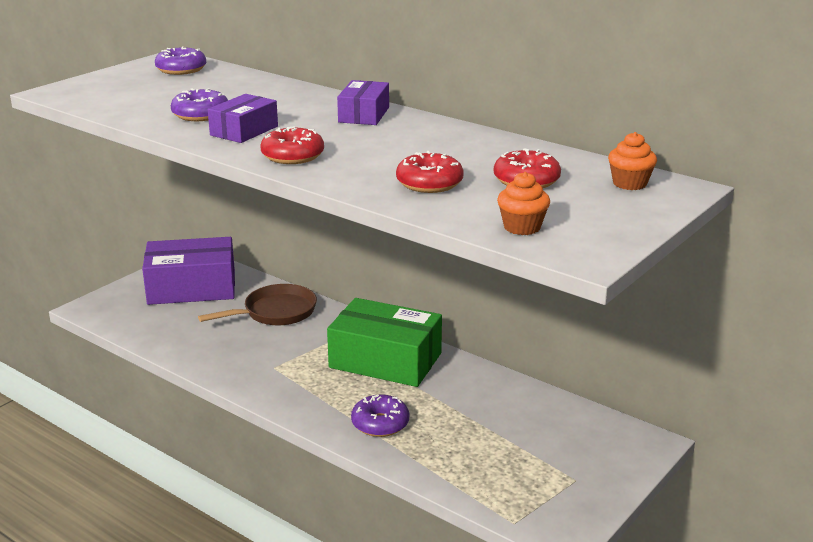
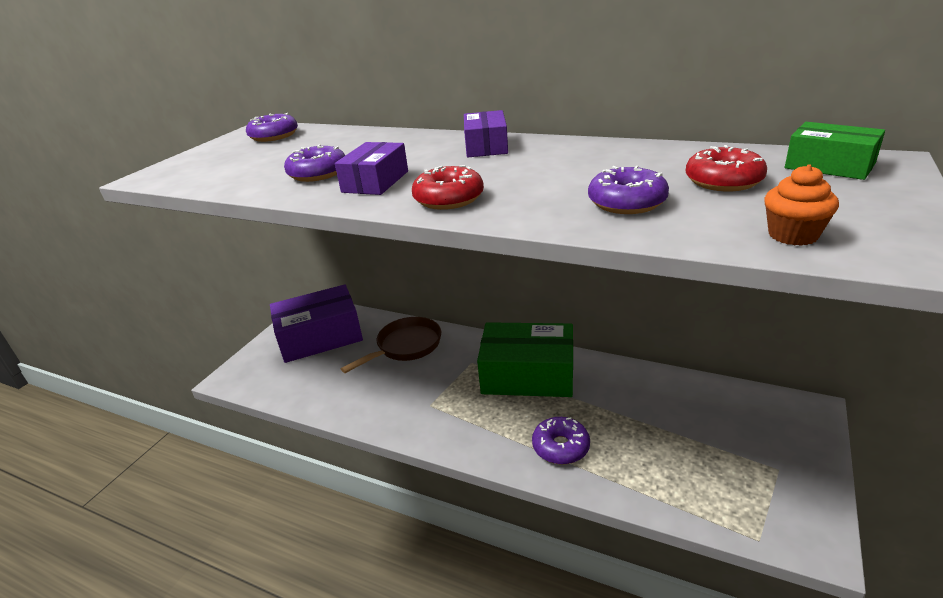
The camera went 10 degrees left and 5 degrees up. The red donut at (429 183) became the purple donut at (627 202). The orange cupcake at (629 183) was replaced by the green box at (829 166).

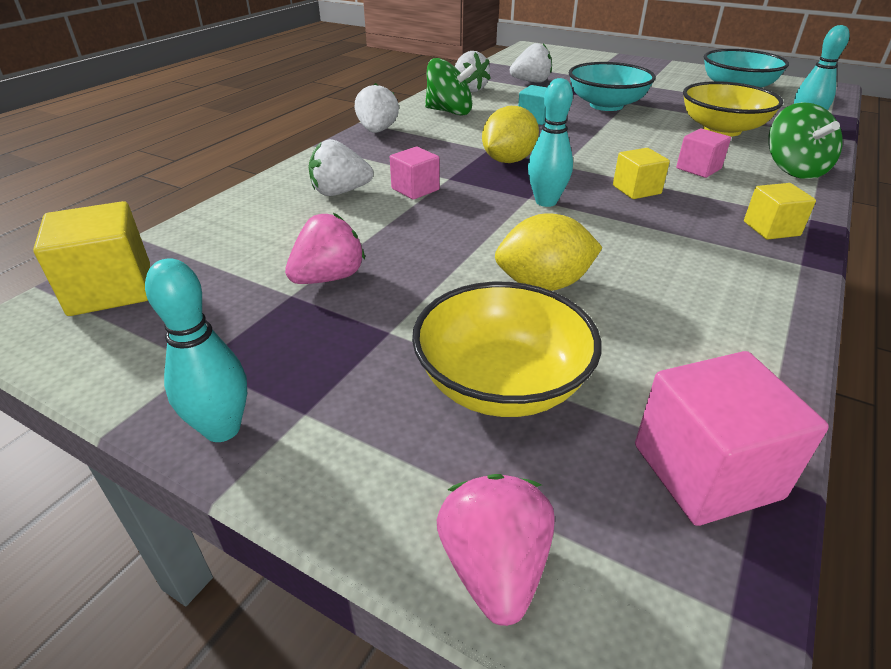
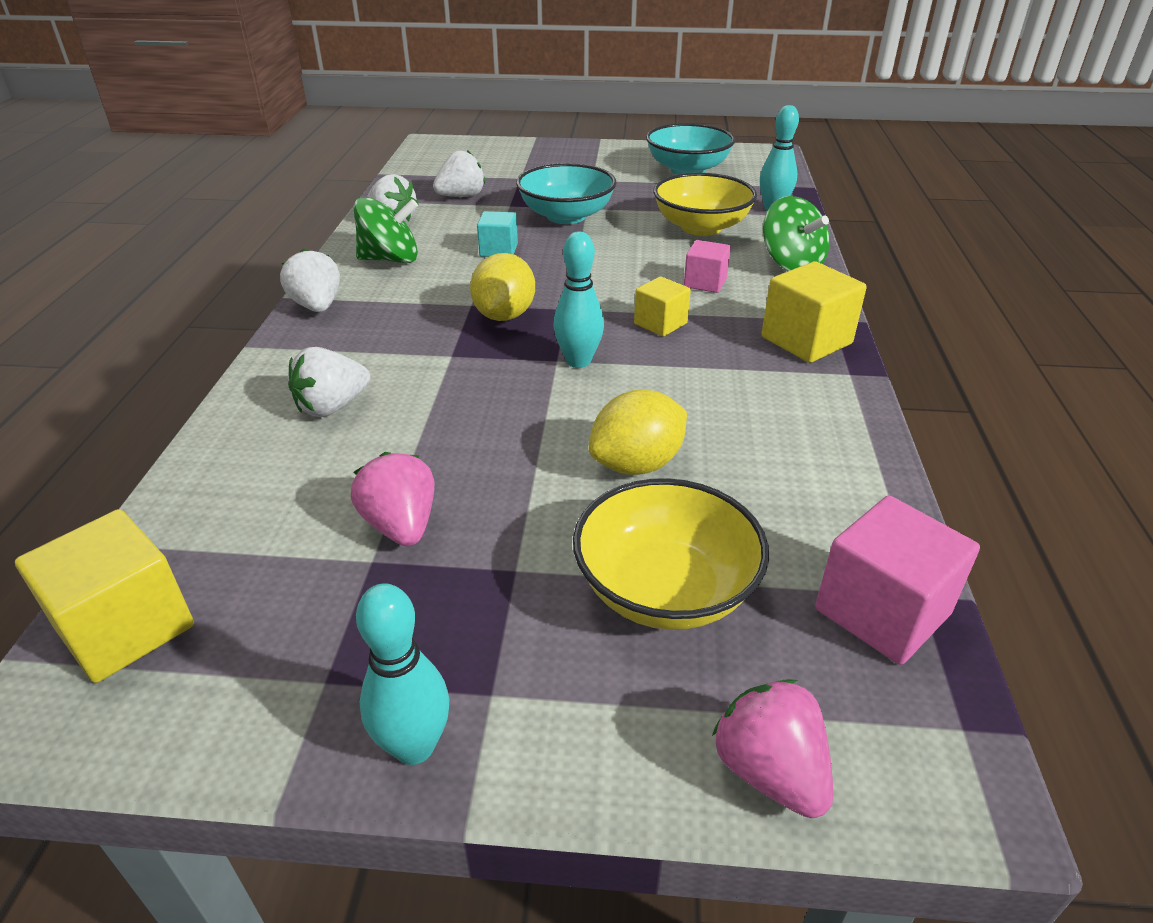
The camera went 25 degrees left and 0 degrees up. The pink strawberry at (328 278) turned 45 degrees counterclockwise. The pink cube at (415 189) disappeared. The yellow cube at (771 228) changed to 1.62 times the size.

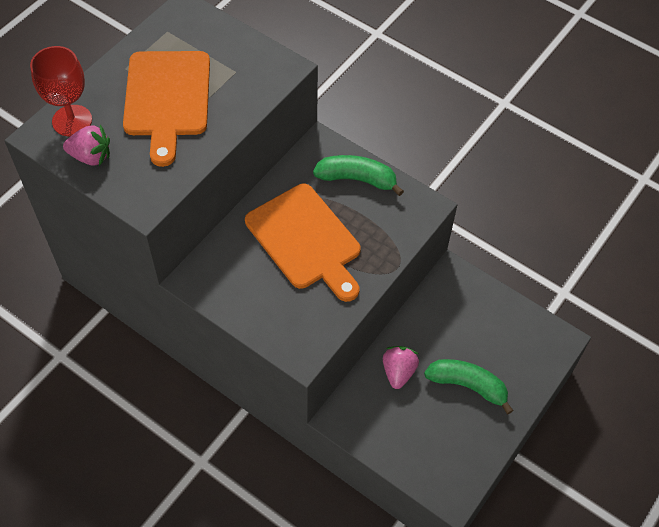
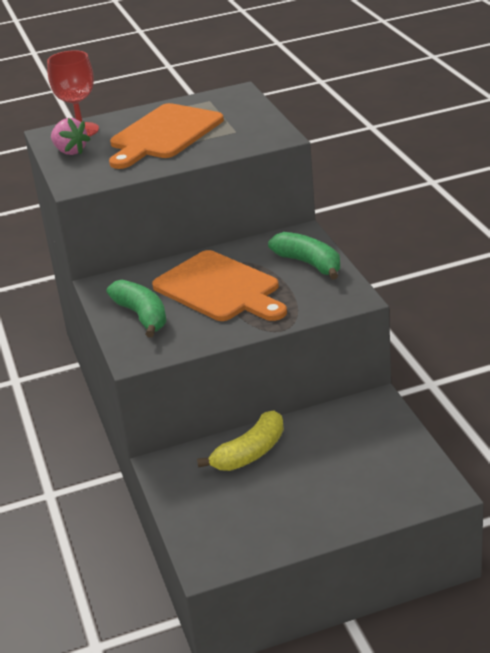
The camera went 40 degrees right and 25 degrees down. The orange cutting board at (306 240) turned 45 degrees counterclockwise. The pink strawberry at (398 372) was replaced by the yellow banana at (250 453). The green banana moved from (468 386) to (142 316).

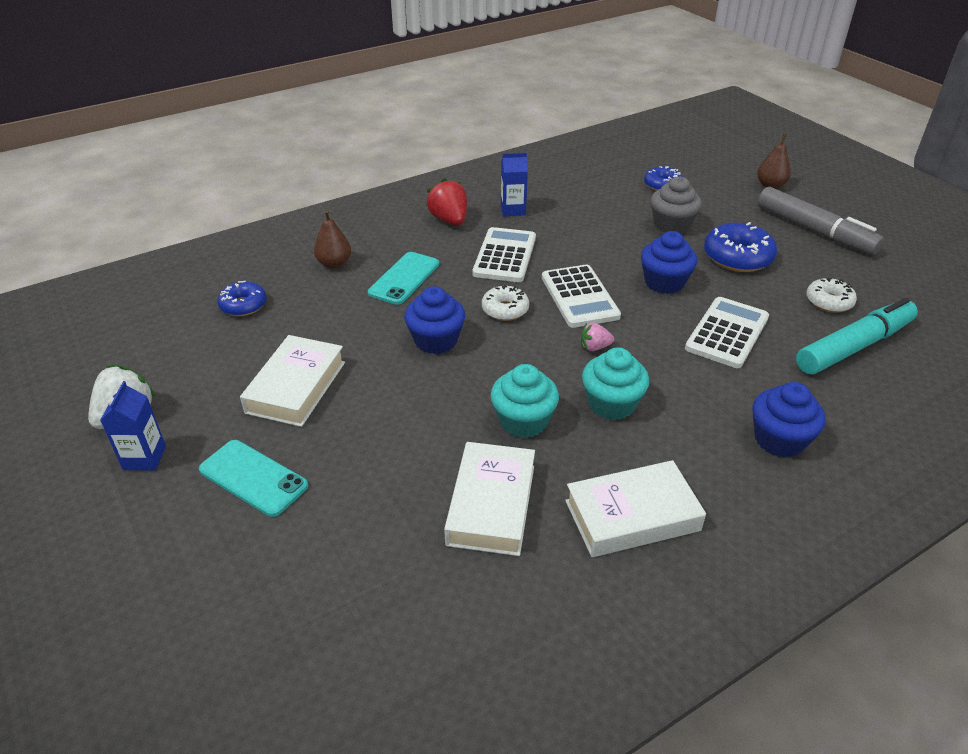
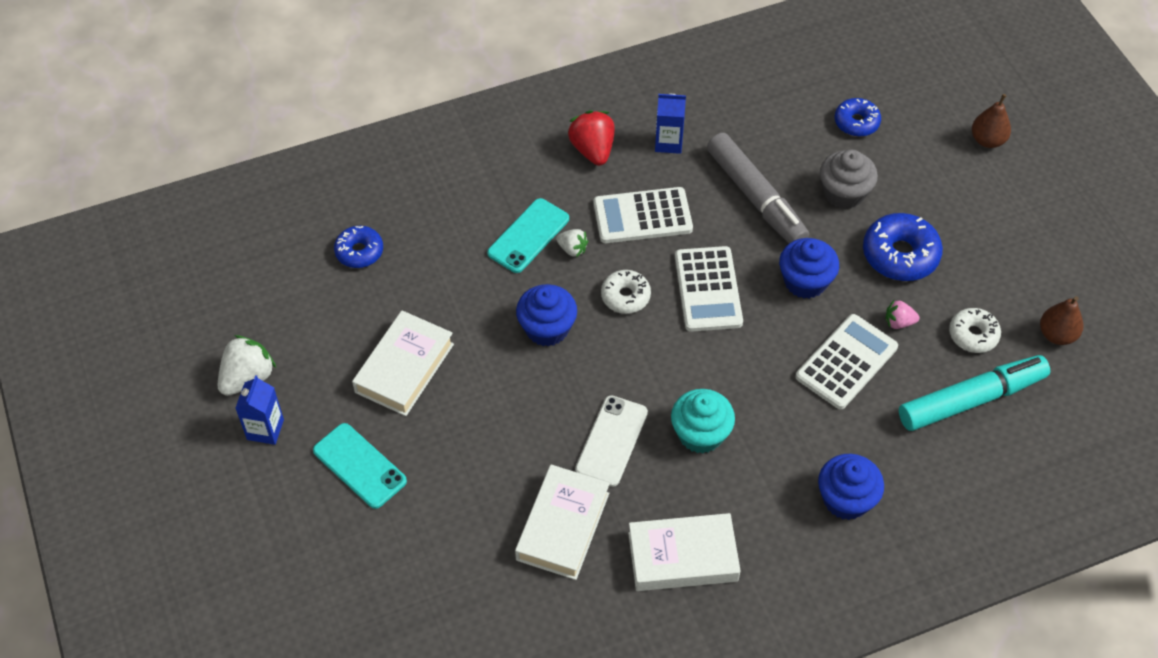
The camera went 10 degrees right and 15 degrees up. The brown pear moved from (334 263) to (1056 335). The white calculator at (504 256) turned 120 degrees counterclockwise. The turquoise cupcake at (523 421) was replaced by the white phone at (611 441). The pink strawberry moved from (594 347) to (898 322). The grey marker moved from (814 230) to (755 197). The white strawberry at (572 249) appeared.

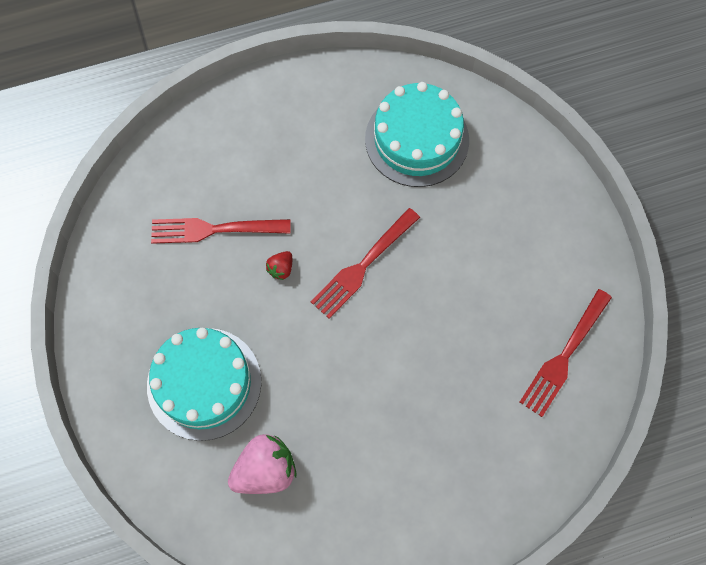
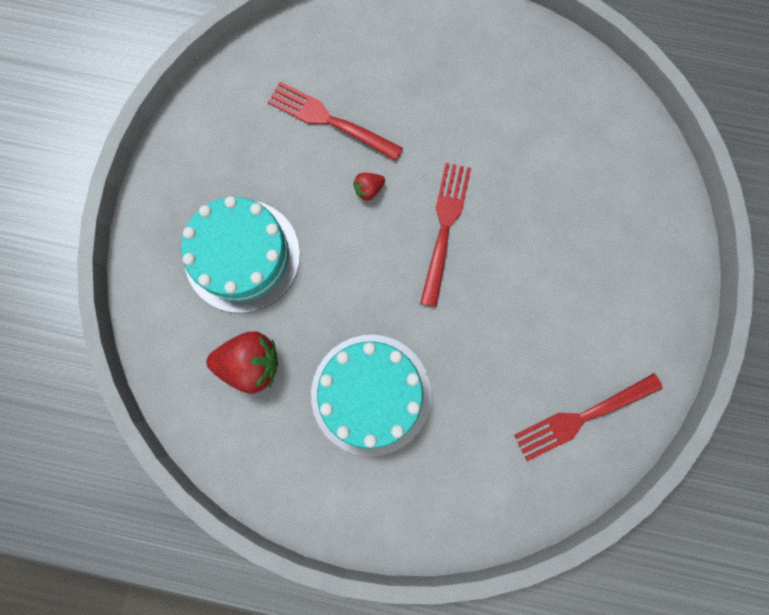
The camera went 30 degrees right and 10 degrees up. The pink strawberry at (265 470) became the red strawberry at (251 363). The red fork at (363 265) turned 120 degrees clockwise. The turquoise cake moved from (417 139) to (371 394).

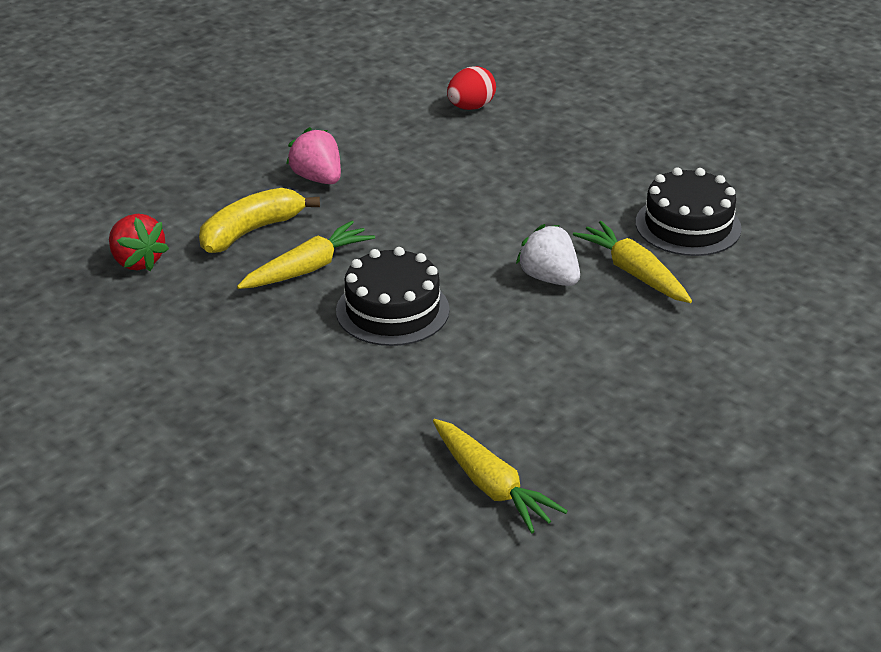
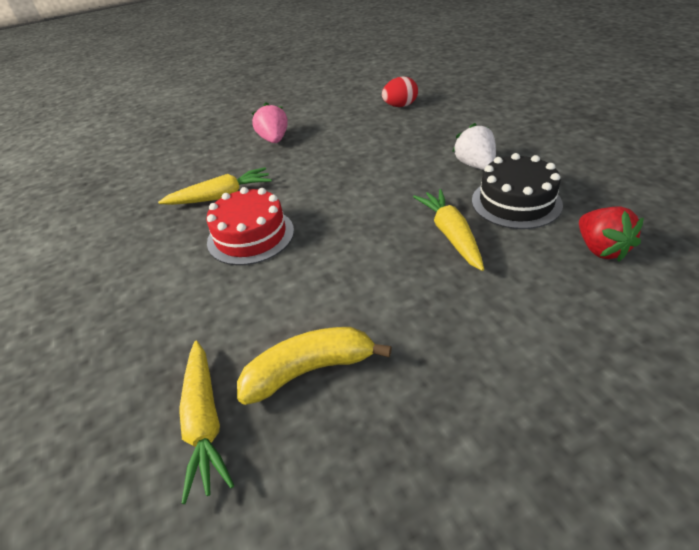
The camera went 25 degrees right and 5 degrees up. The red strawberry moved from (137 261) to (601 249). The yellow banana moved from (251 231) to (309 370). The black cake at (392 310) became the red cake at (250 236). The white strawberry moved from (549 278) to (475 165).

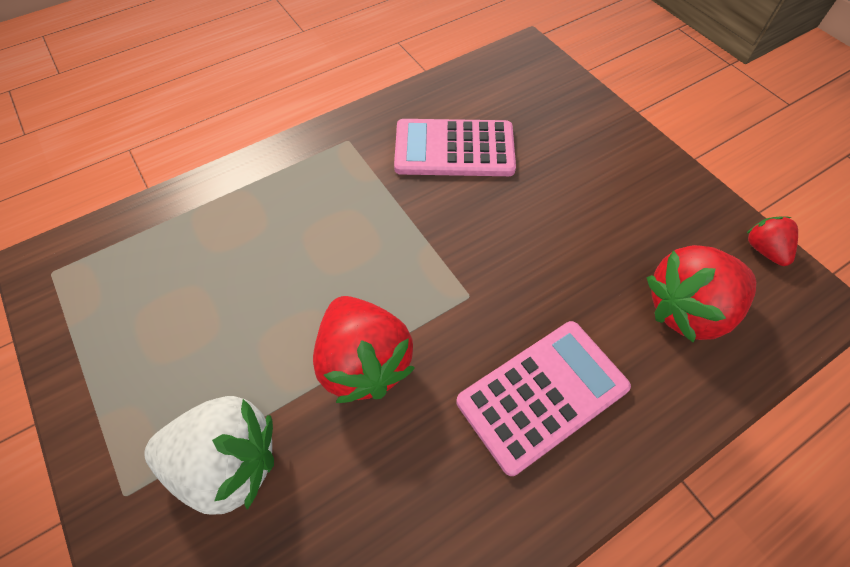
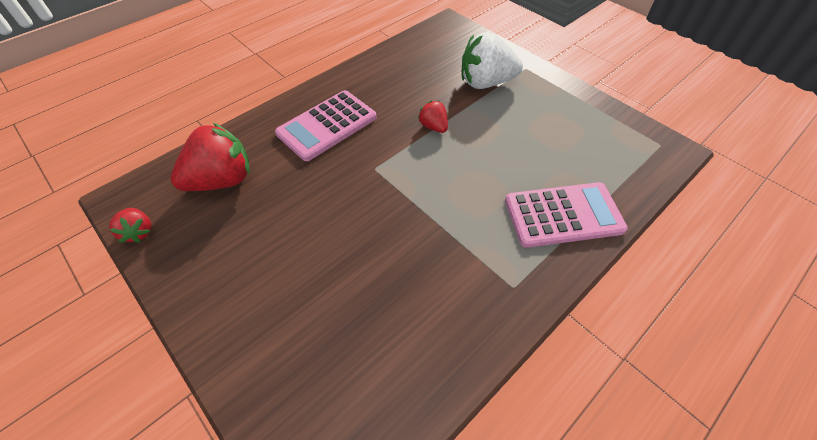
The camera went 170 degrees right and 5 degrees down. The red strawberry at (364 362) changed to 0.51 times the size. The pink calculator moved from (454 149) to (563 215).

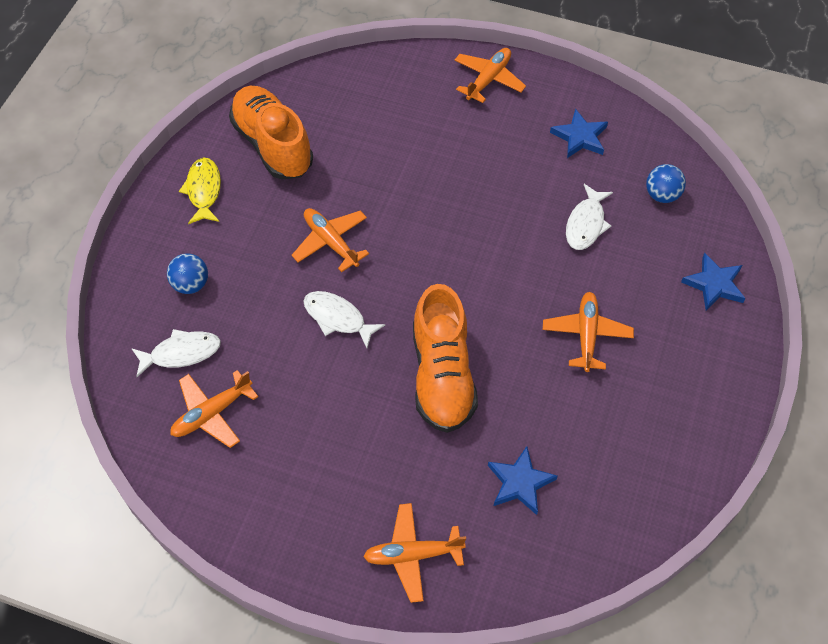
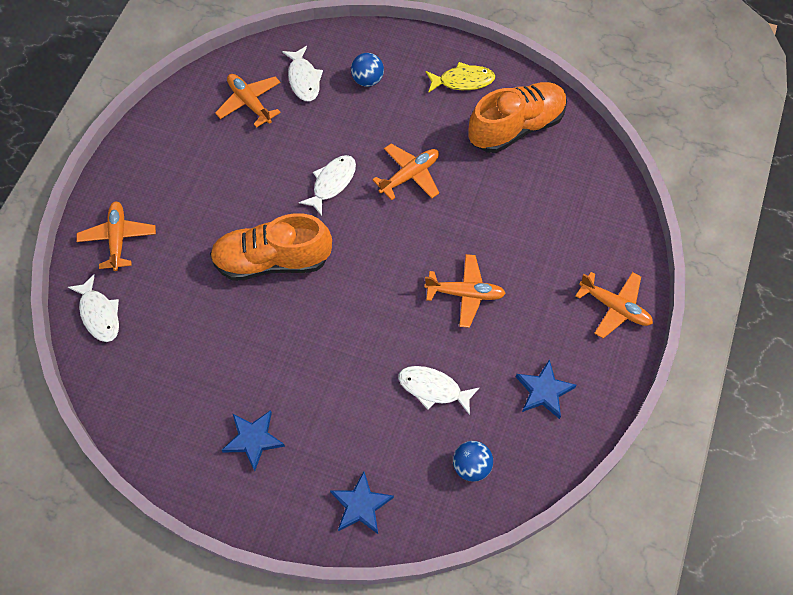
The camera went 90 degrees right and 5 degrees up. The blue star moved from (520 483) to (253 439). The orange plane moved from (586 335) to (465 293). The white fish at (99 314) appeared.

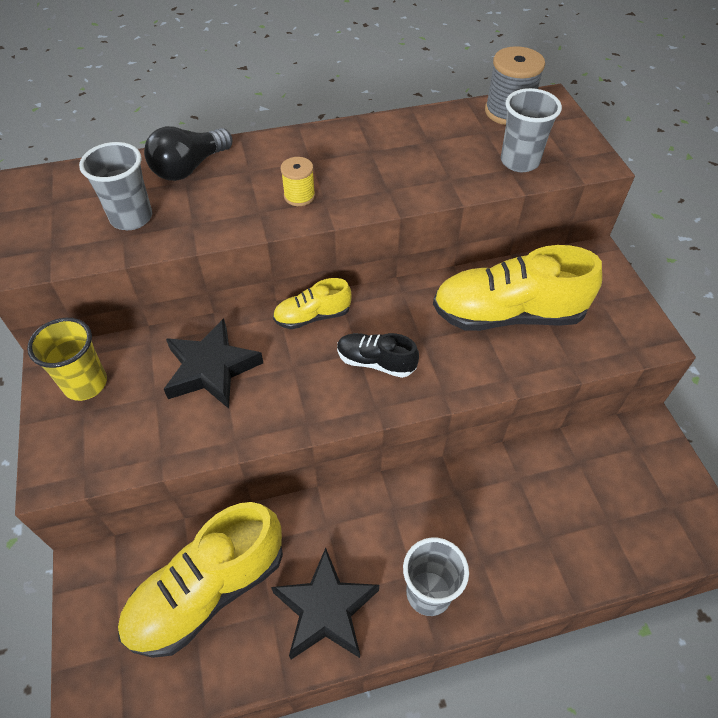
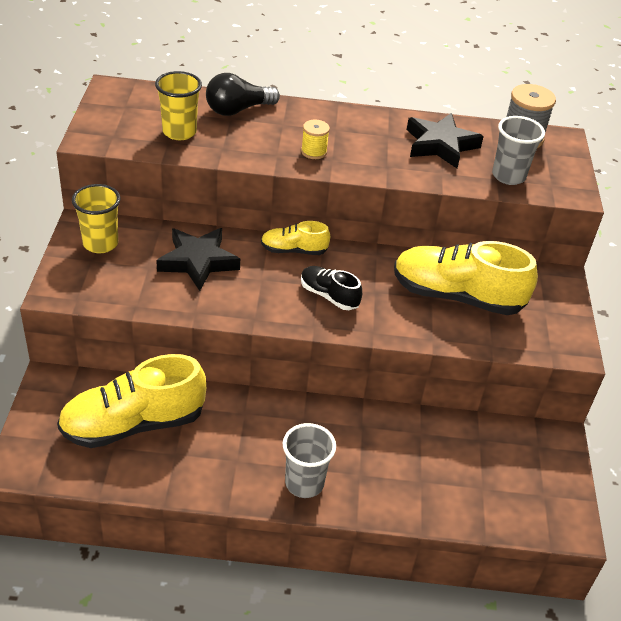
The camera went 15 degrees right and 10 degrees down. The grey cup at (131 218) became the yellow cup at (179 132). The black star moved from (326 609) to (440 145).

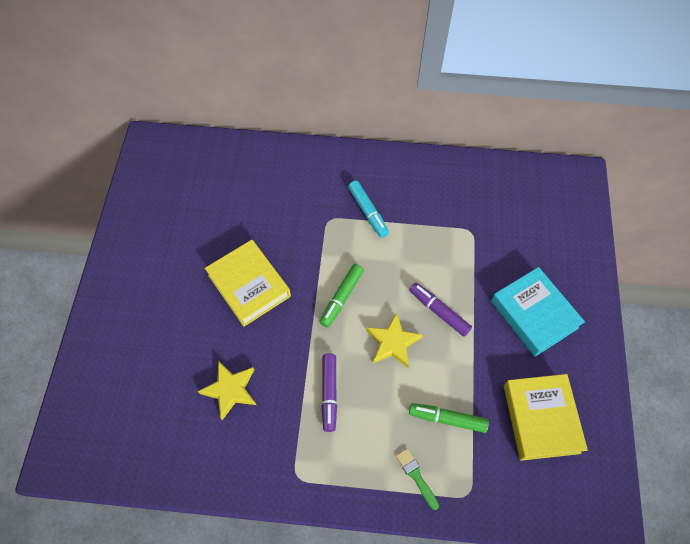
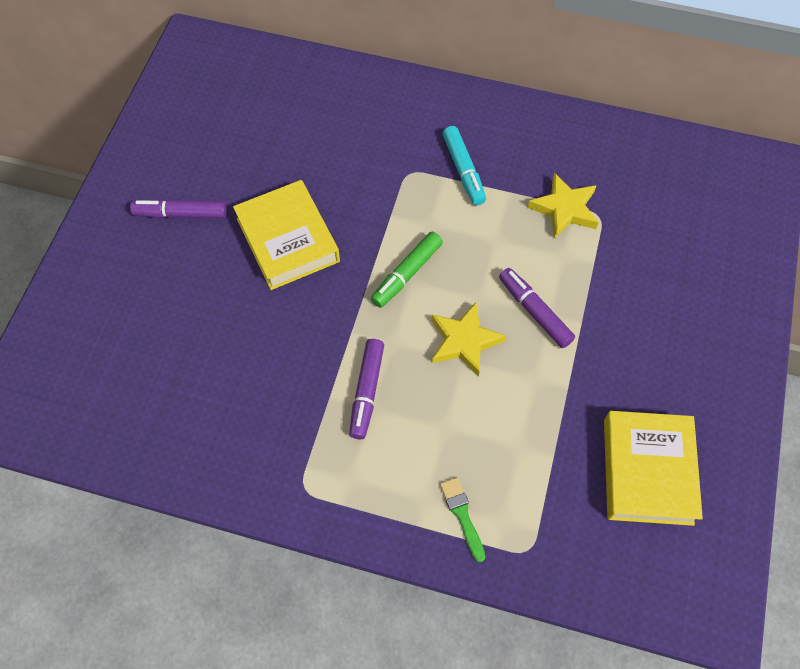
The camera went 10 degrees right and 0 degrees up. The yellow star moved from (230 390) to (564 209). The green marker at (447 419) disappeared. The turquoise book at (534 314) disappeared. The purple marker at (181 214) appeared.

